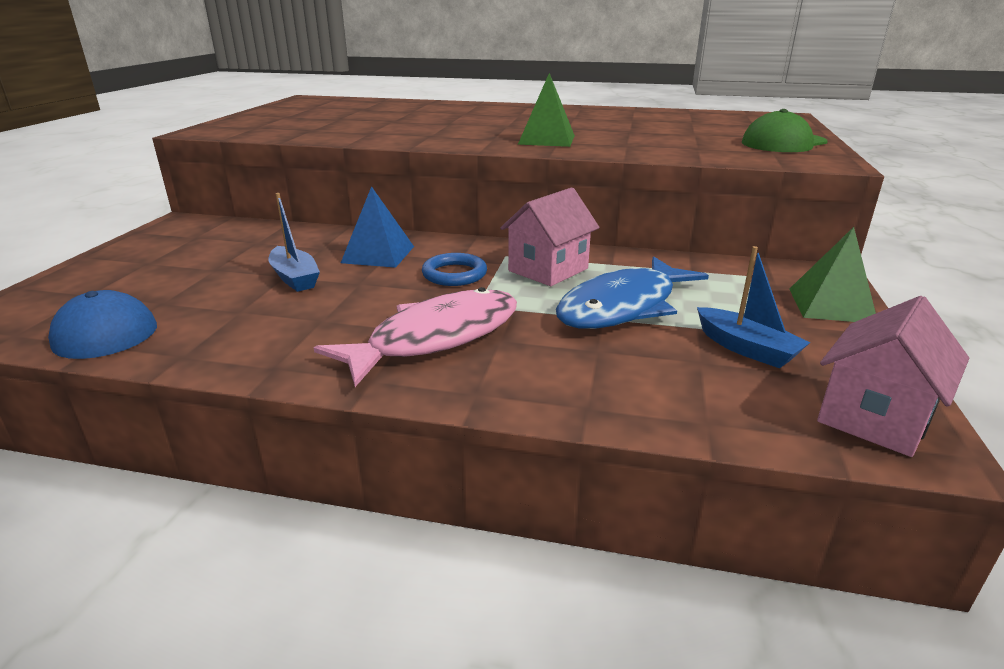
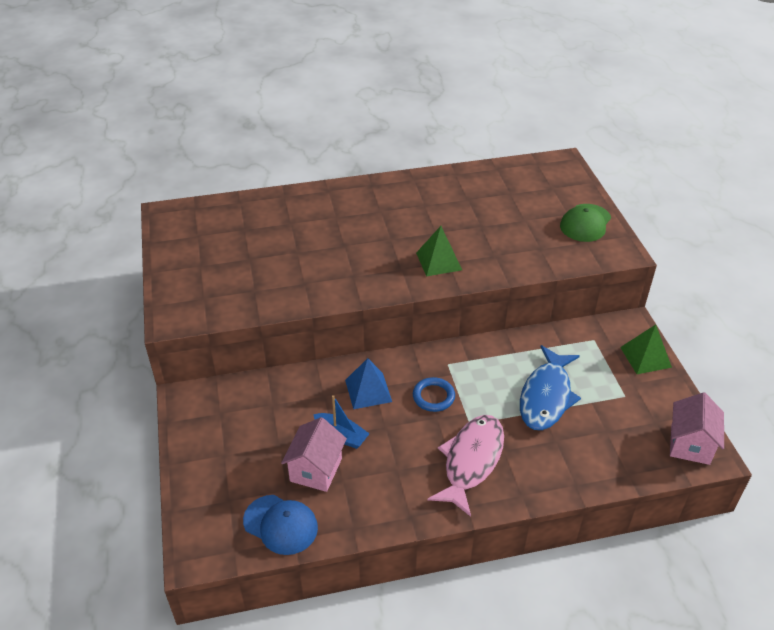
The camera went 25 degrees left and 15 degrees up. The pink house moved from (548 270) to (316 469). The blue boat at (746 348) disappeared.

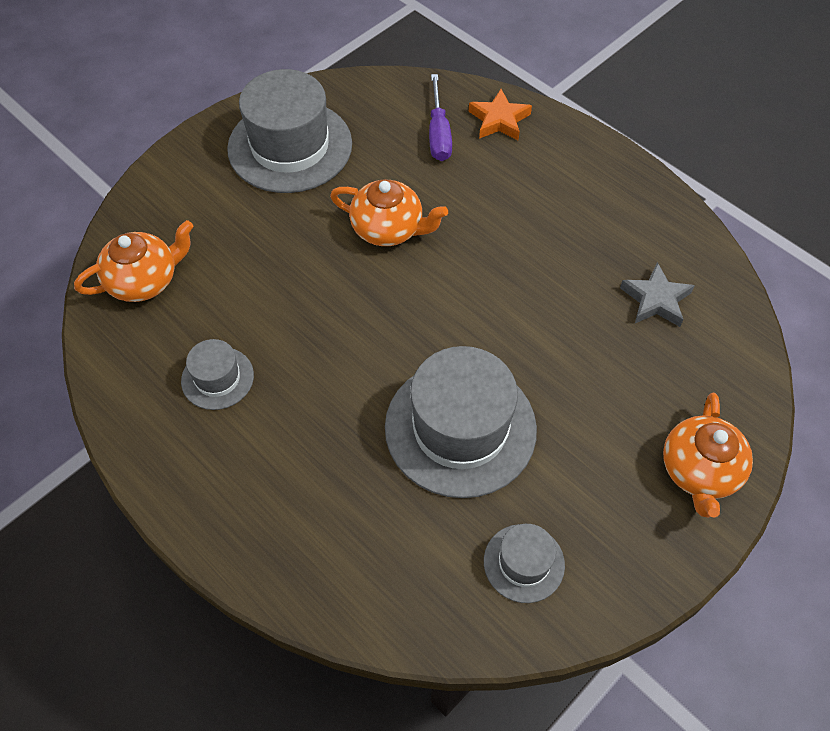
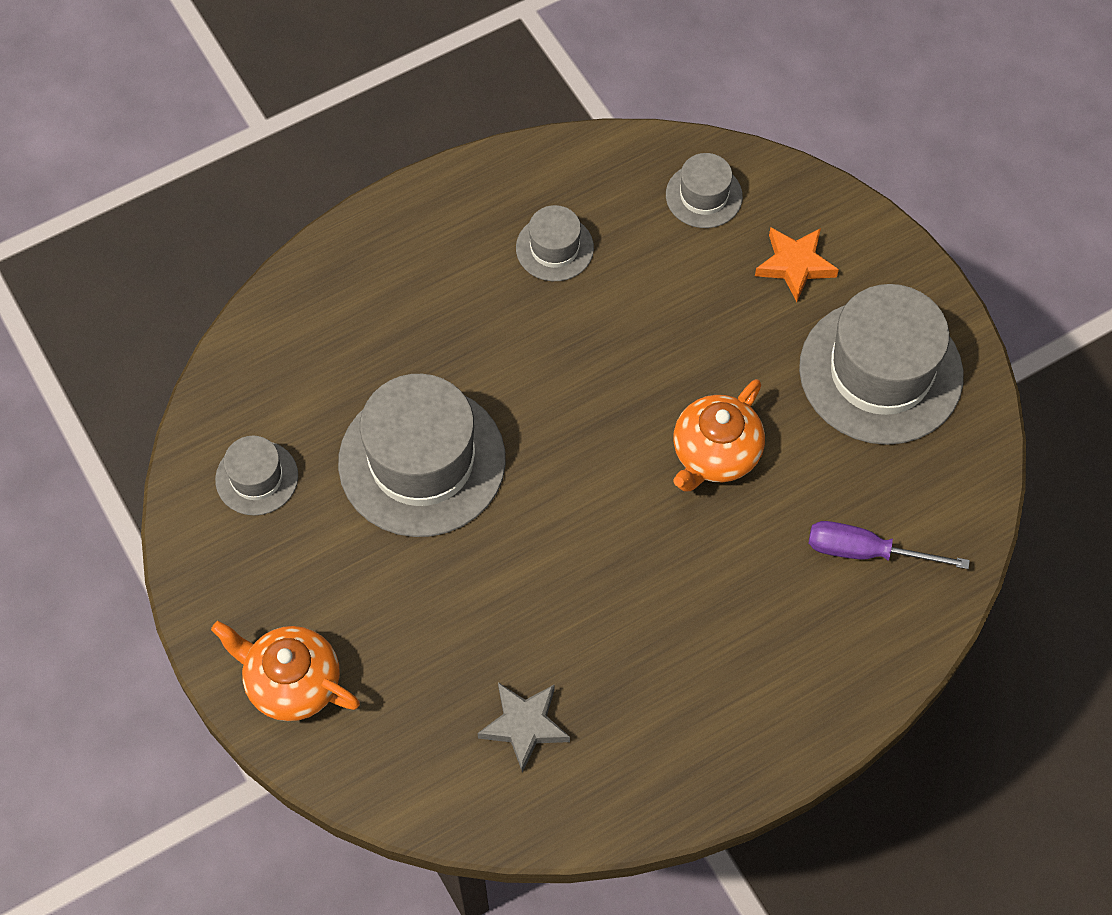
The camera went 105 degrees right and 5 degrees up. The orange teapot at (144 280) was replaced by the grey hat at (704 195). The orange star moved from (499 120) to (795 265).

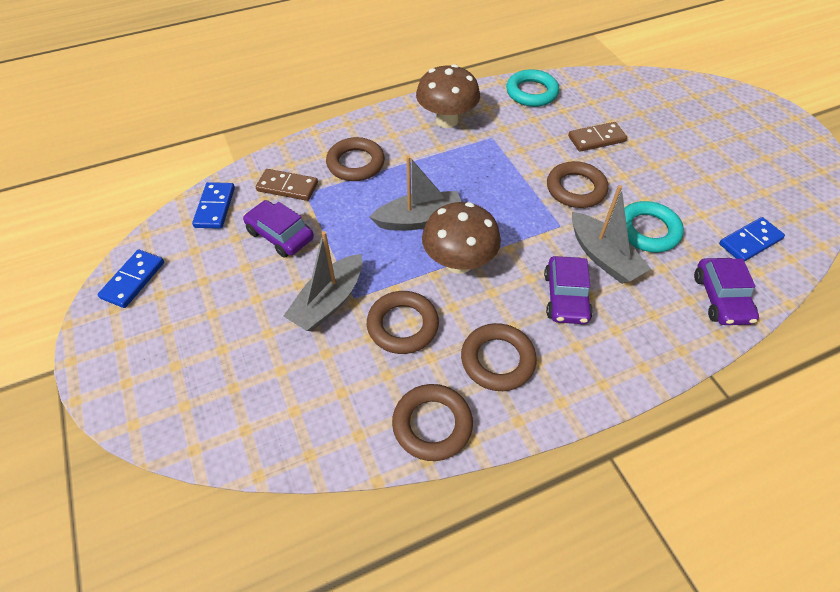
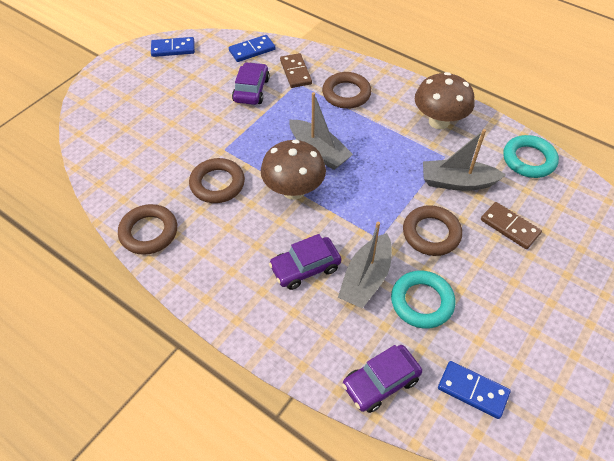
The camera went 60 degrees right and 0 degrees up. The grey boat moved from (328 302) to (457 182). The brown ring at (497 360) disappeared.

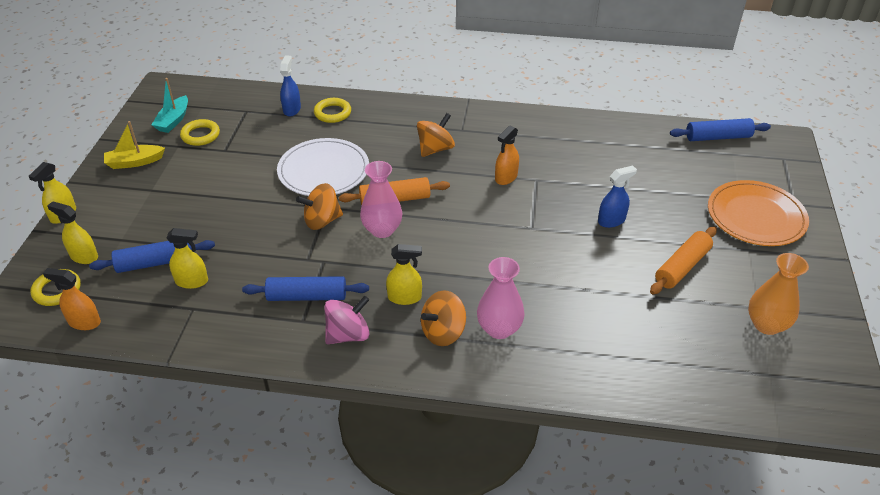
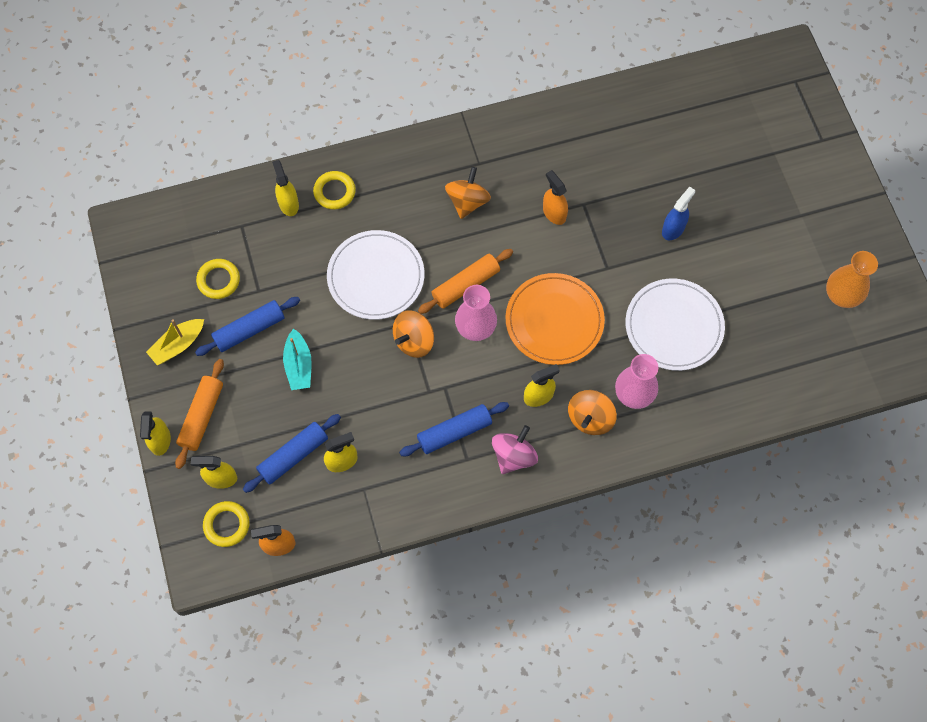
The camera went 25 degrees left and 25 degrees up. The turquoise boat moved from (173 120) to (299 365). The blue spray bottle at (292 109) became the yellow spray bottle at (288 203). The orange spray bottle at (506 177) turned 135 degrees clockwise. The orange rolling pin moved from (682 267) to (202 416). The blue rolling pin moved from (718 137) to (249 330). The orange plate moved from (756 216) to (554 321). The white plate at (674 326) appeared.

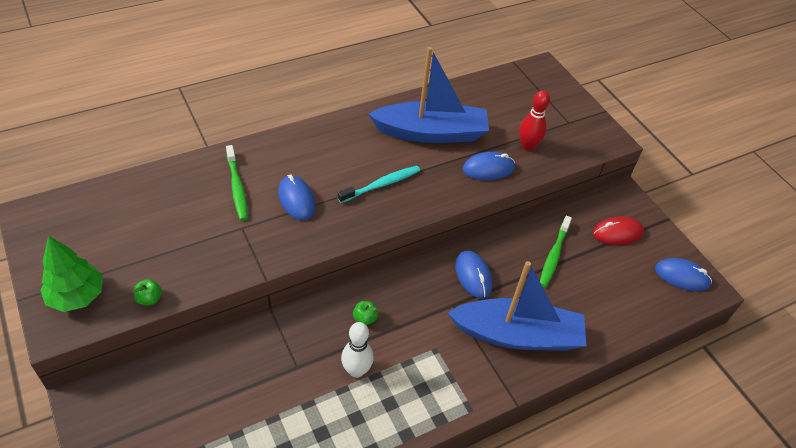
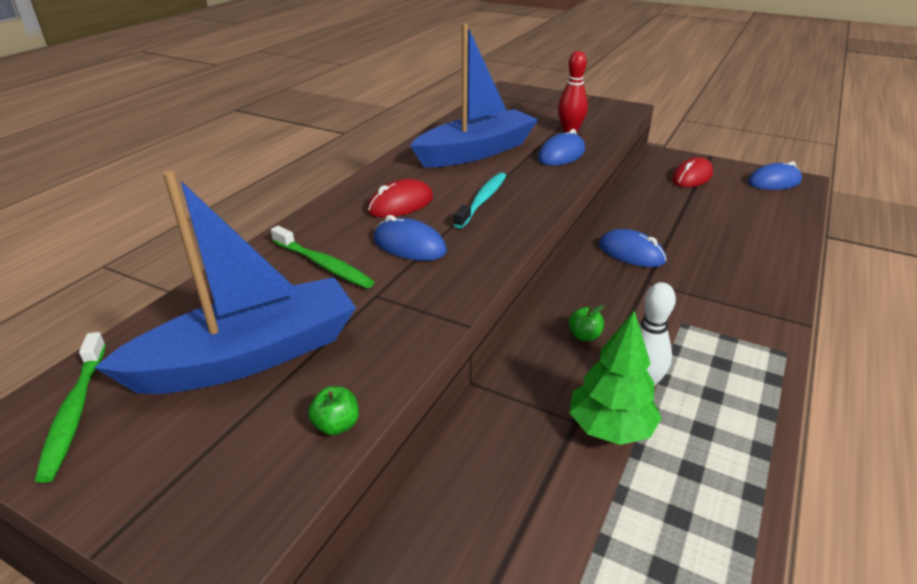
The camera went 30 degrees left and 15 degrees down. The green tree moved from (77 296) to (610 428). The blue boat moved from (517 335) to (249 356). The green toothbrush moved from (553 255) to (75 411). The red mouse at (400 204) appeared.

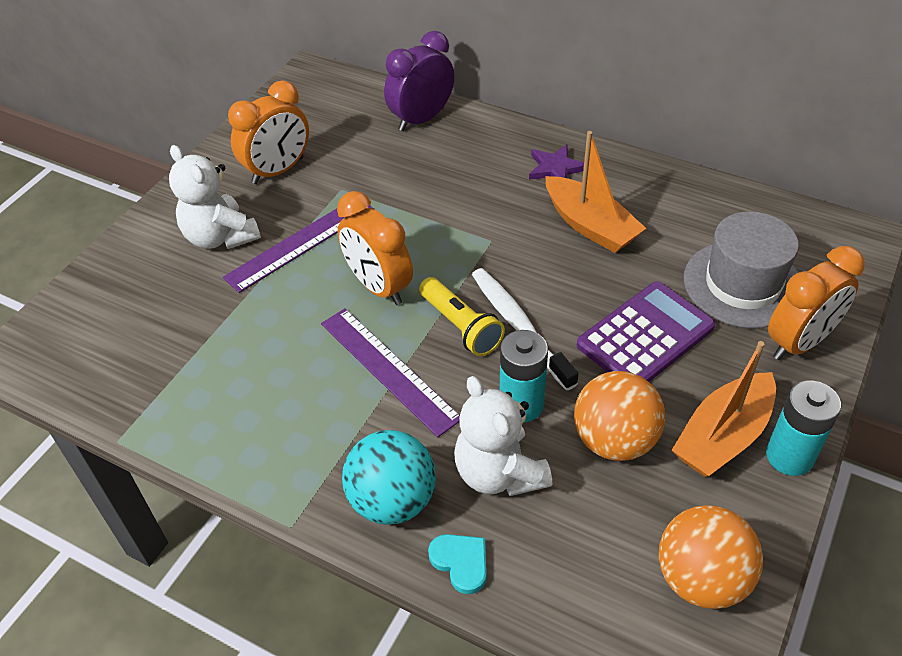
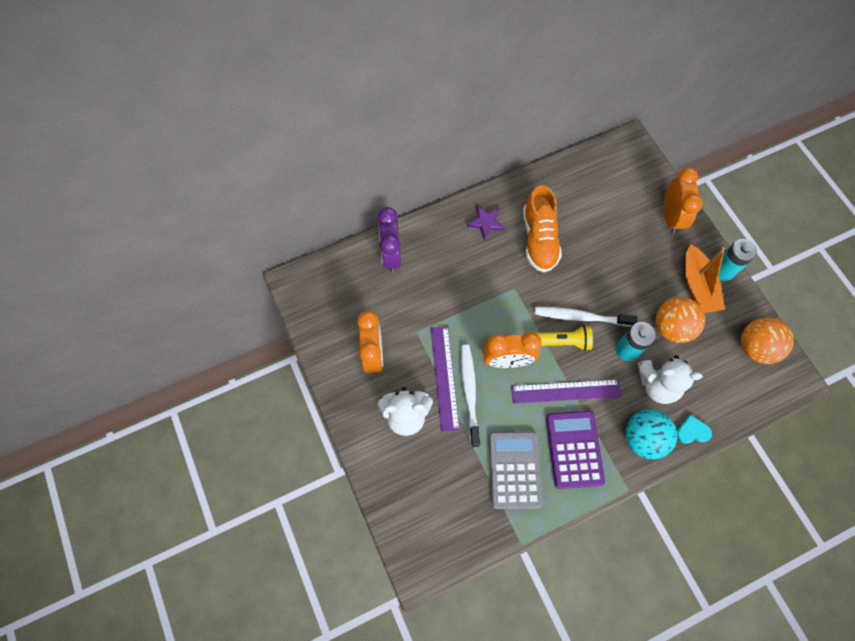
The camera went 55 degrees left and 20 degrees up. The orange boat at (590 225) was replaced by the orange shoe at (539 239). The purple calculator moved from (645 336) to (574 449). The grey hat at (742 284) disappeared. The white toothbrush at (469 392) appeared. The grey calculator at (514 470) appeared.

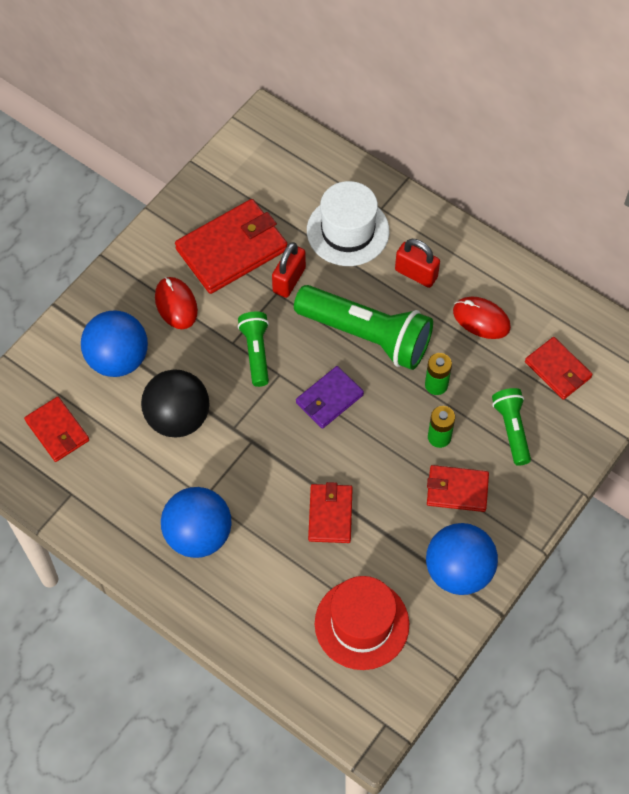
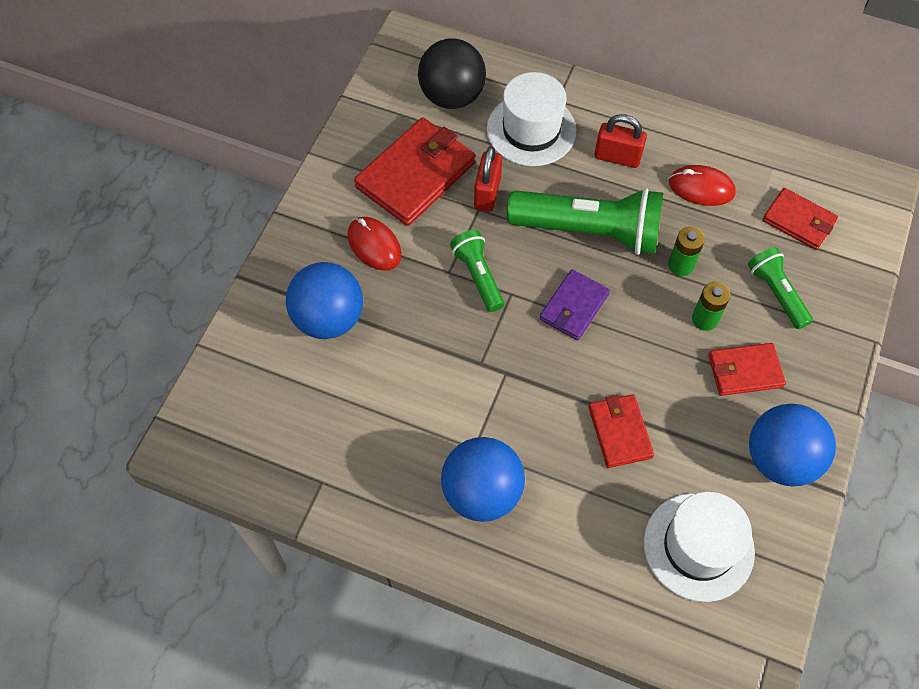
The camera went 15 degrees left and 0 degrees up. The red wallet at (57 431) disappeared. The black ball moved from (178 418) to (452 96). The red hat at (361 624) became the white hat at (698 546).

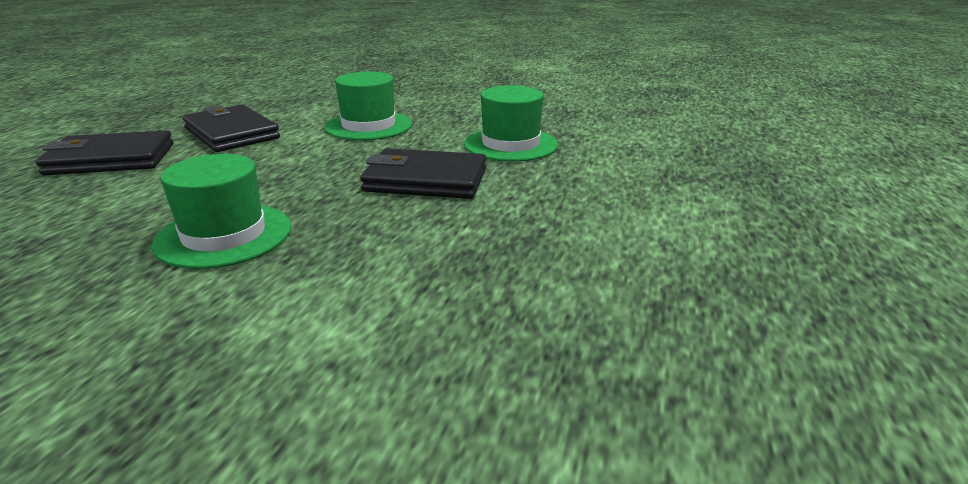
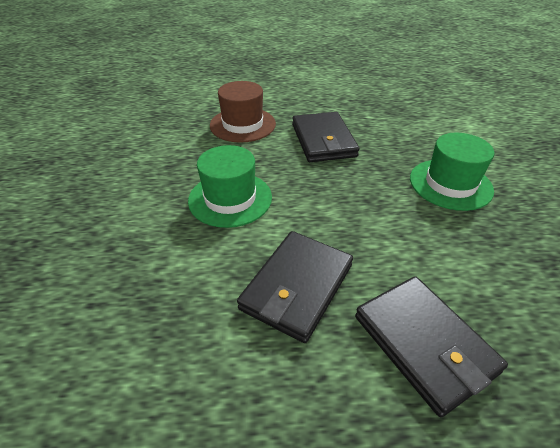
The camera went 110 degrees left and 15 degrees up. The green hat at (510 144) became the brown hat at (242 124).

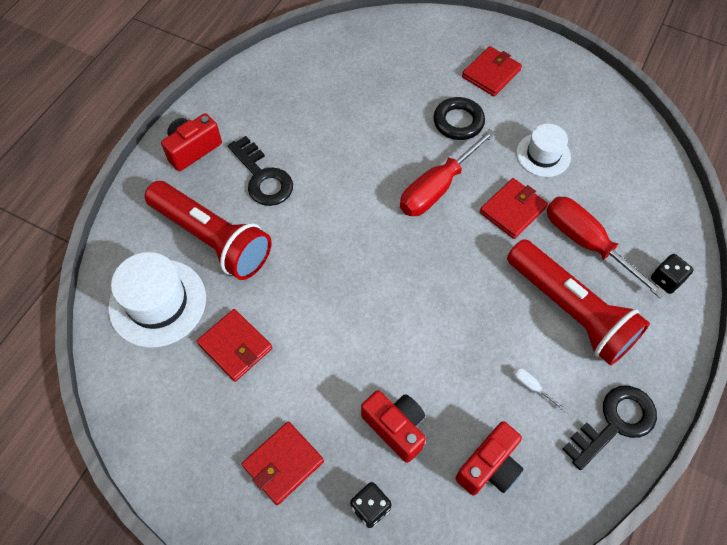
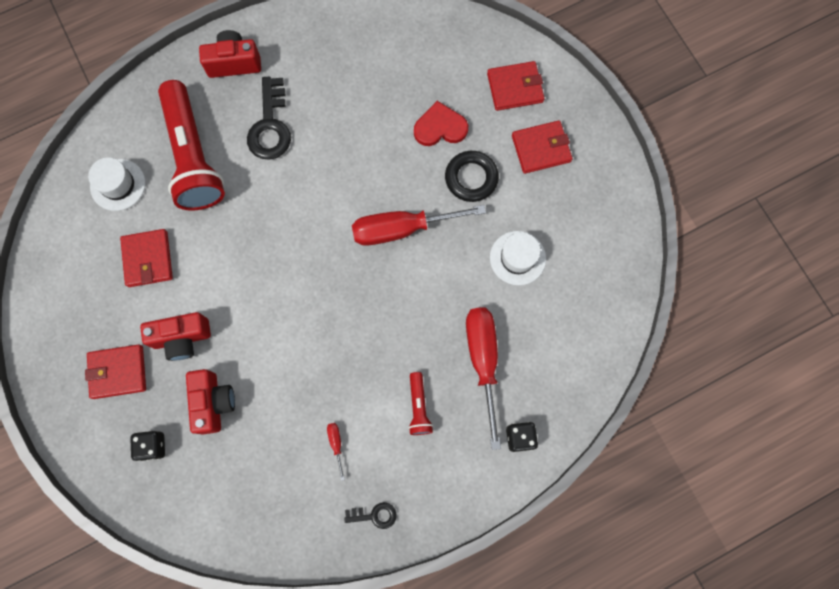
The camera went 35 degrees right and 15 degrees up. The white hat at (157 303) changed to 0.63 times the size. The red camera moved from (489 467) to (182 338). The red wallet moved from (512 210) to (515 88). The red flashlight at (570 310) changed to 0.44 times the size. The white screwdriver at (531 387) became the red screwdriver at (336 444). The black key at (615 423) changed to 0.52 times the size. The red heart at (440 127) appeared.

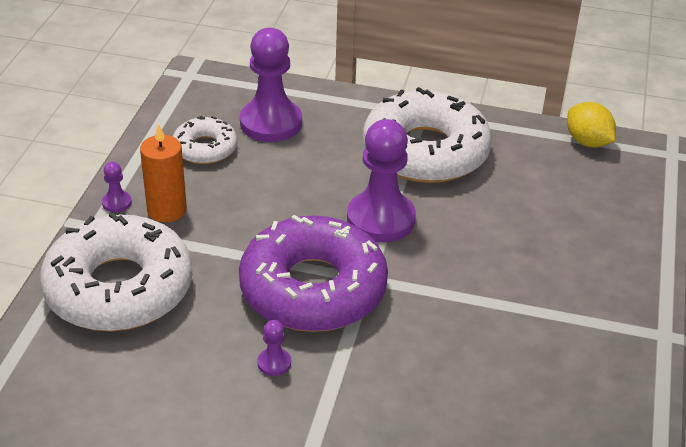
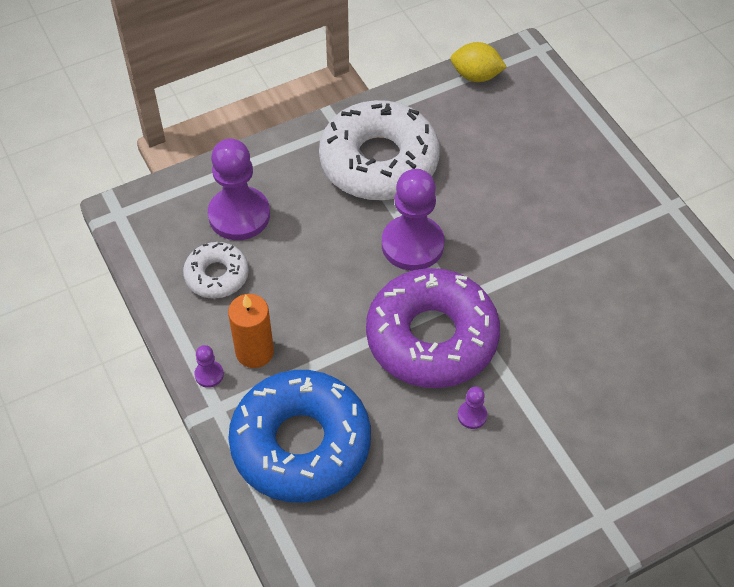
The camera went 40 degrees left and 15 degrees up. The white donut at (119 288) became the blue donut at (301 444).

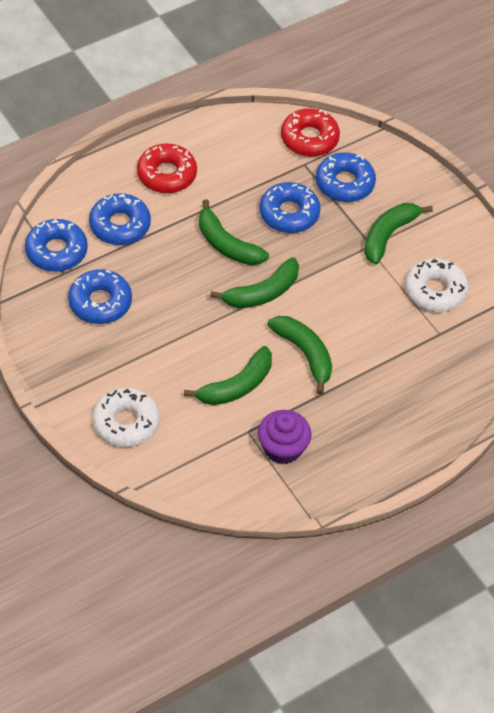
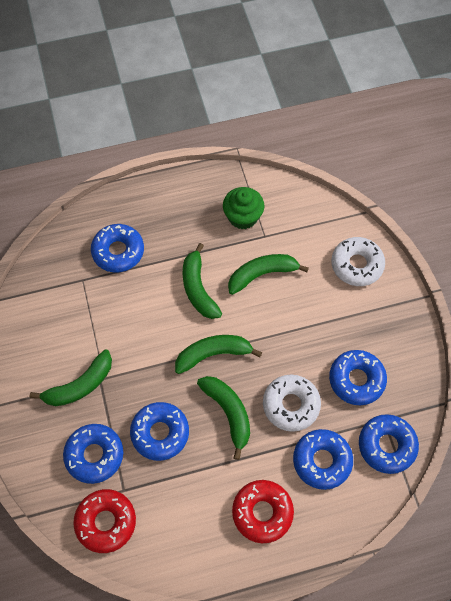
The camera went 160 degrees left and 10 degrees up. The purple cupcake at (283 448) became the green cupcake at (243 217). The white donut moved from (435 291) to (291 405). The blue donut at (118 251) appeared.

